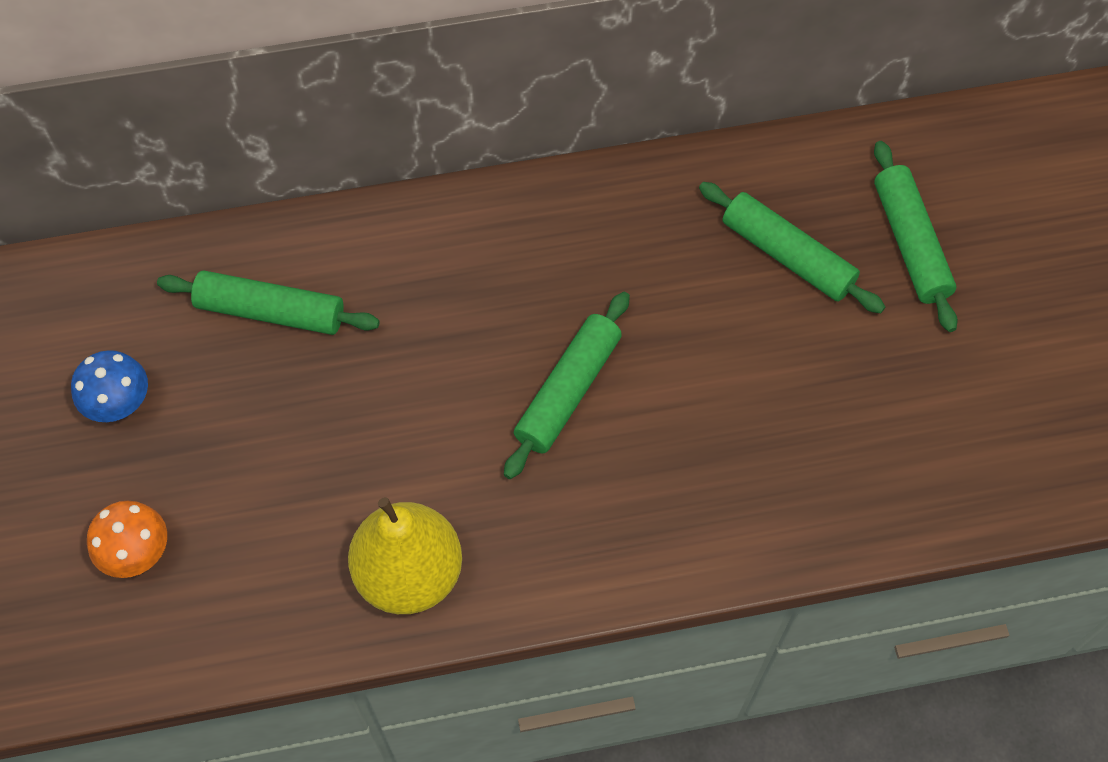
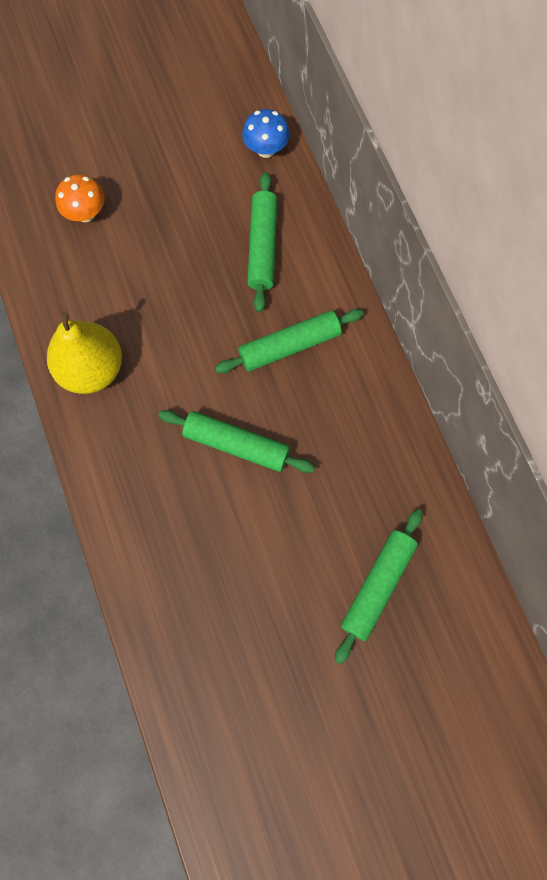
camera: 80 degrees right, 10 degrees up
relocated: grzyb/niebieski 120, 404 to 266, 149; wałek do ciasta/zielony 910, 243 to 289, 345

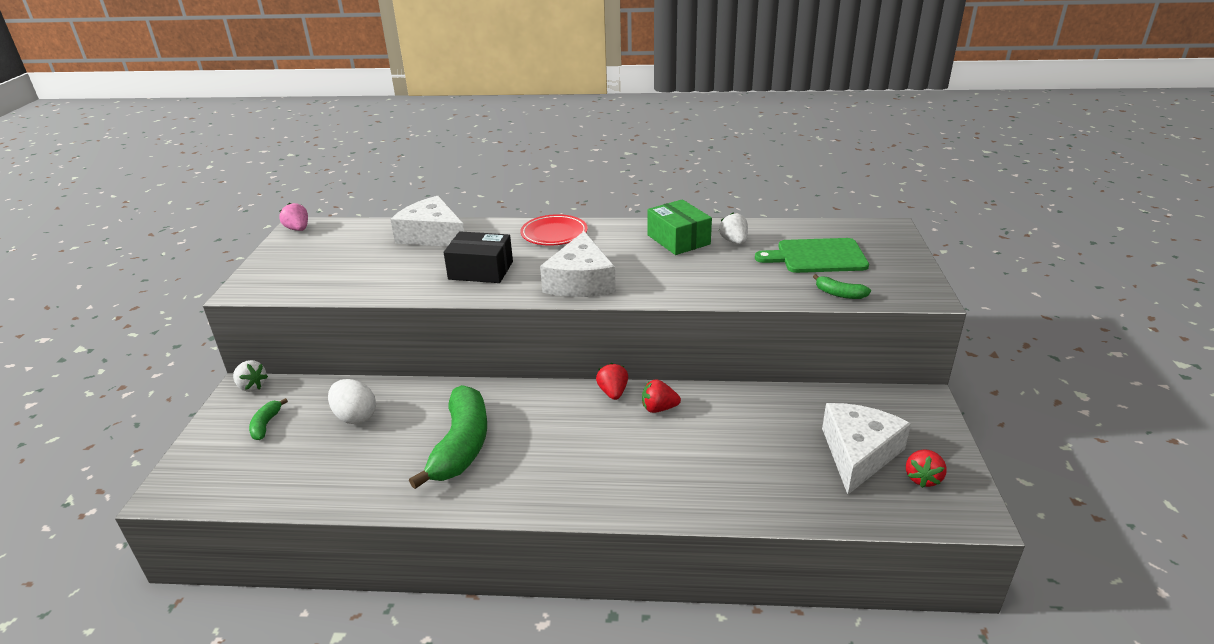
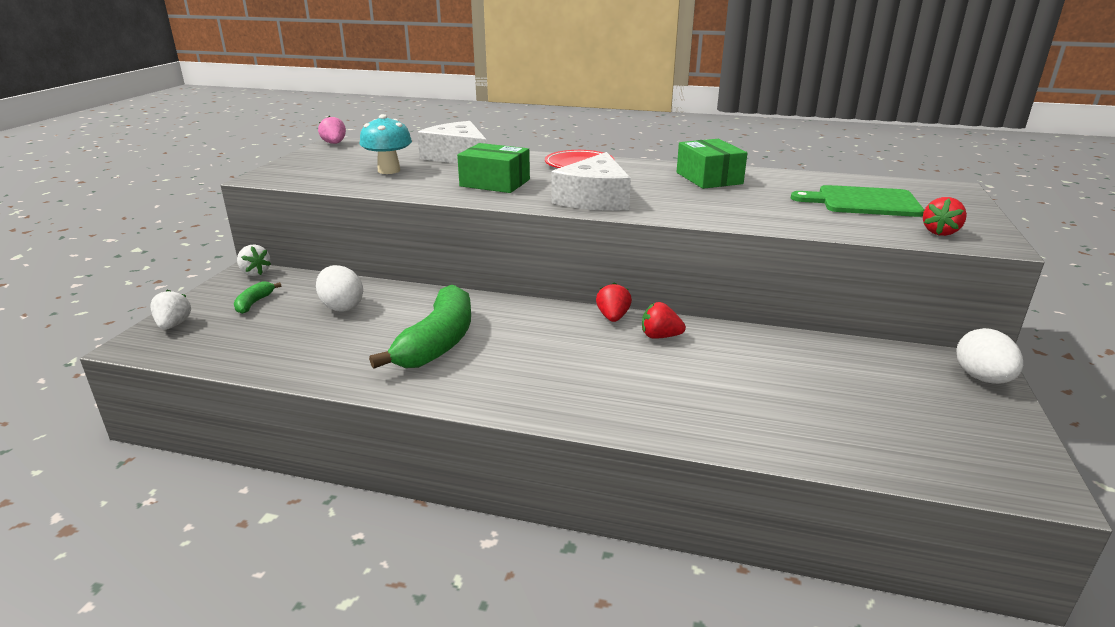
camera: 10 degrees right, 5 degrees down
missing: banan/zielony 839, 294; ser/biały 858, 453
appeared: grzyb/turkusowy 389, 170; jajko/biały 982, 378
relocated: truskawka/biały 734, 241 to 174, 325; truskawka/czerwony 922, 478 to 940, 232
colour: pudełko/czarny 481, 270 to pudełko/zielony 495, 183

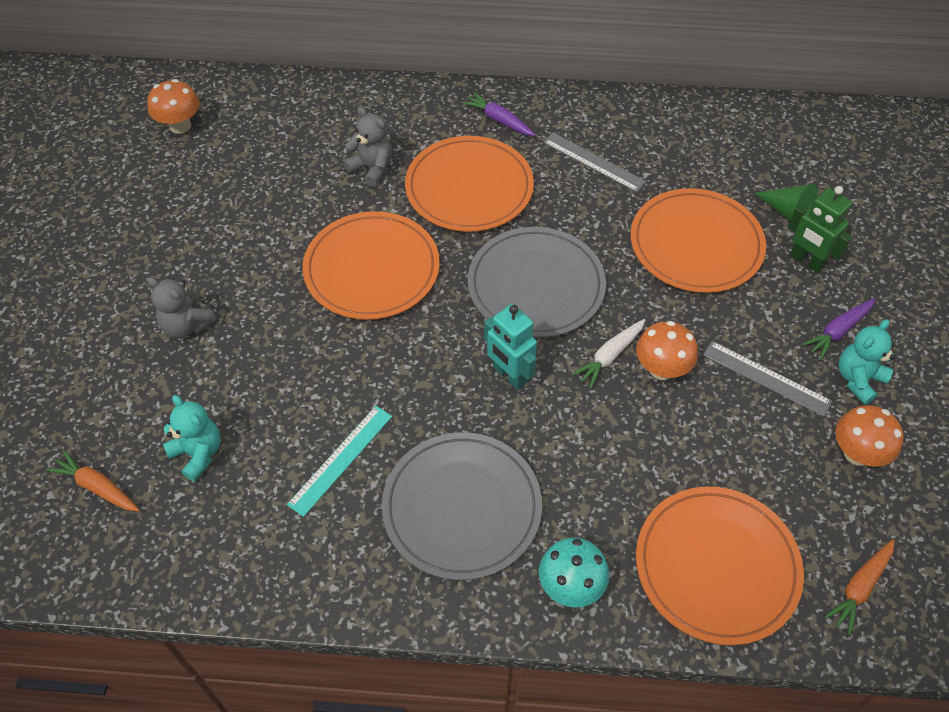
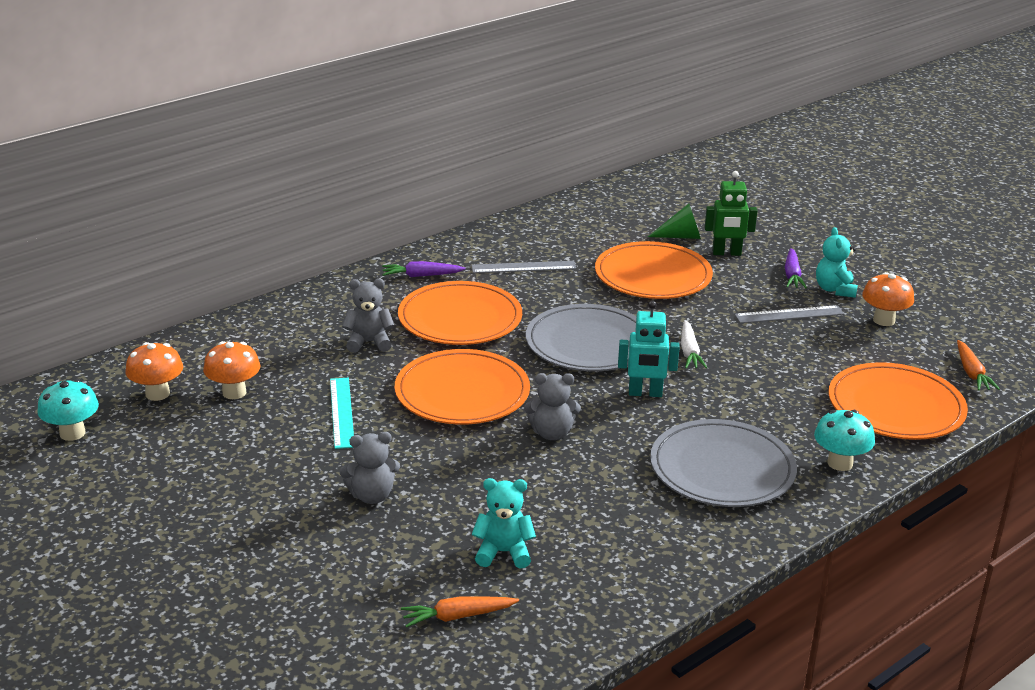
camera: 45 degrees left, 25 degrees down
appeared: grzyb/turkusowy 72, 433; miś/szary 551, 433
relocated: linijka/turkusowy 341, 459 to 342, 412; grzyb/pomarańczowy 661, 369 to 234, 392

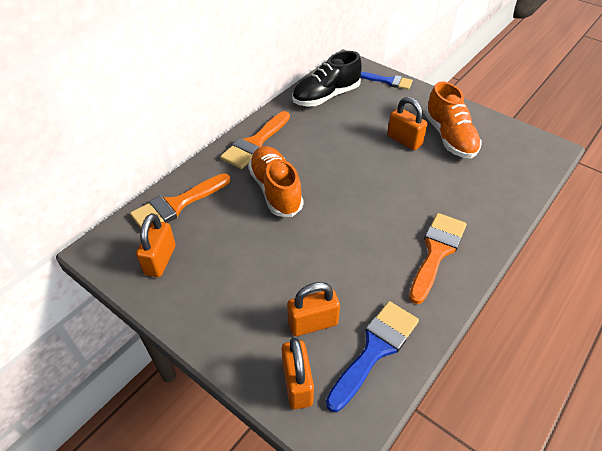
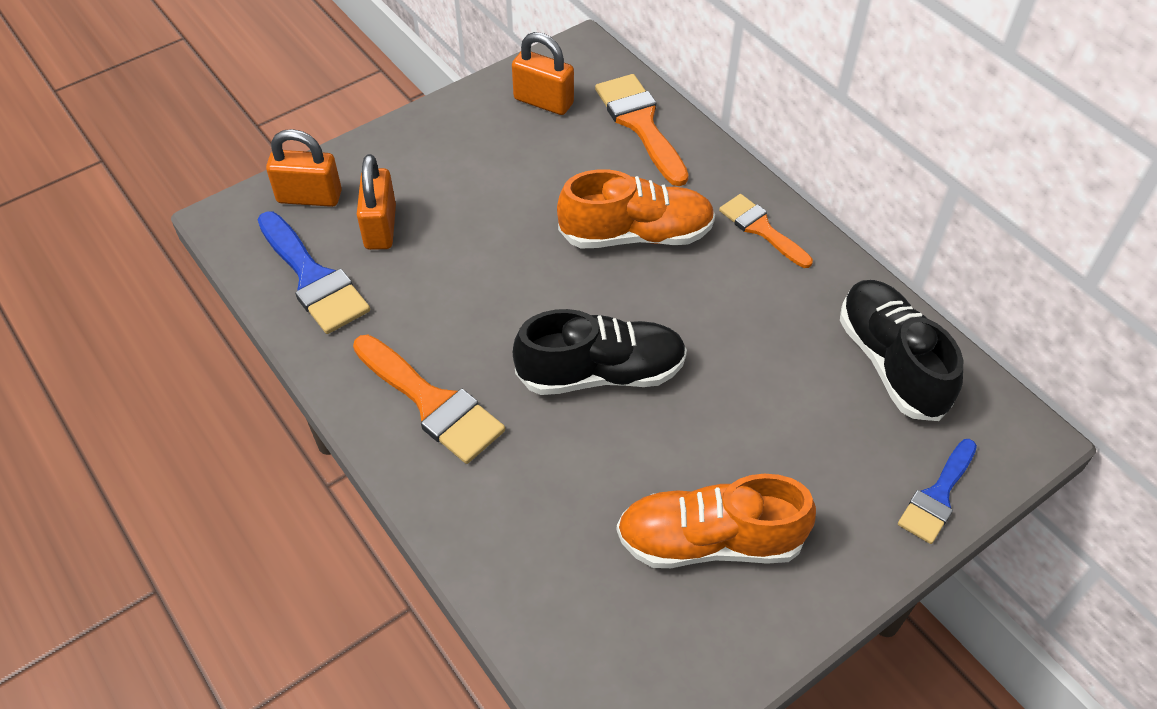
camera: 105 degrees right, 5 degrees up
missing: kłódka/pomarańczowy 404, 140
appeared: but/czarny 601, 373
size: pędzel/pomarańczowy 255, 143 = 761, 229 x0.65

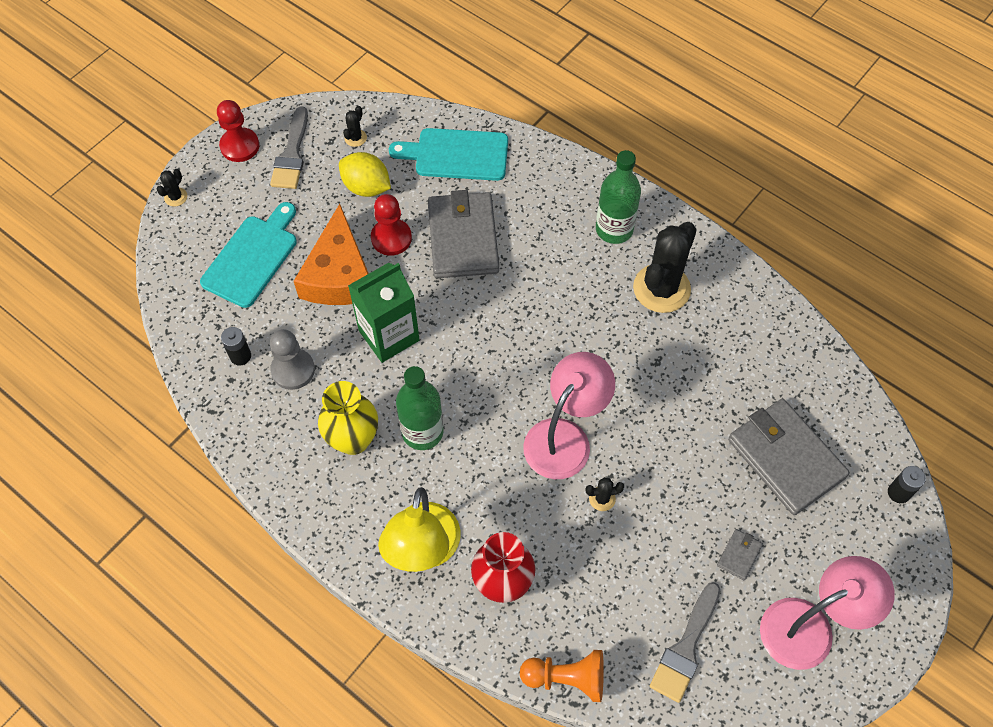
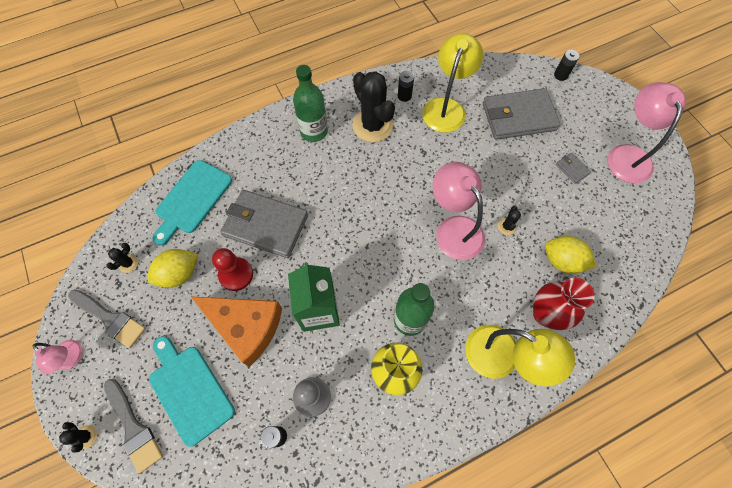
camera: 65 degrees left, 5 degrees up
missing: pionek/pomarańczowy 566, 678
appeared: bateria/czarny 404, 96; lampka/żółty 446, 107; cytryna/żółty 562, 261
relocated: pędzel/szary 685, 647 to 133, 428
exchanged: pionek/czerwony 240, 146 to lampka/różowy 72, 359
spun: kaktus/czarny 355, 138 = 128, 263 75 degrees clockwise

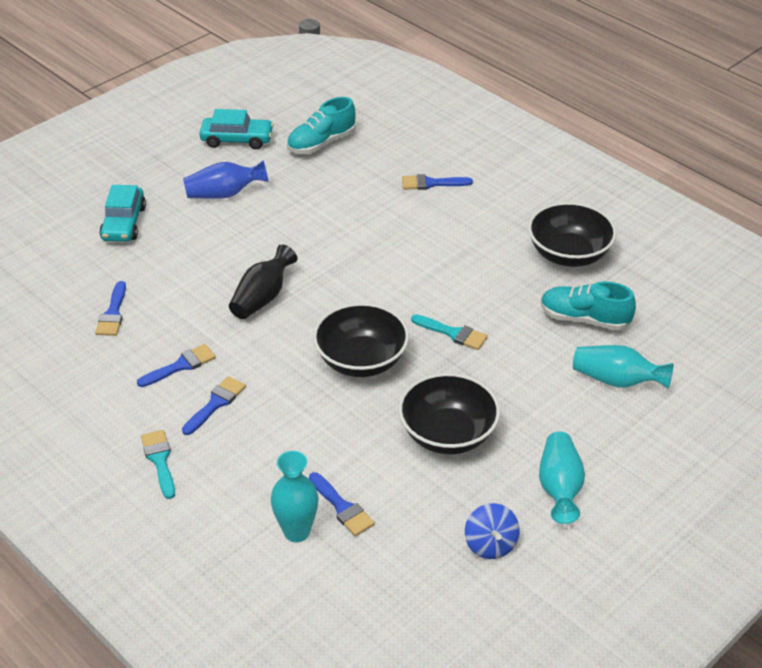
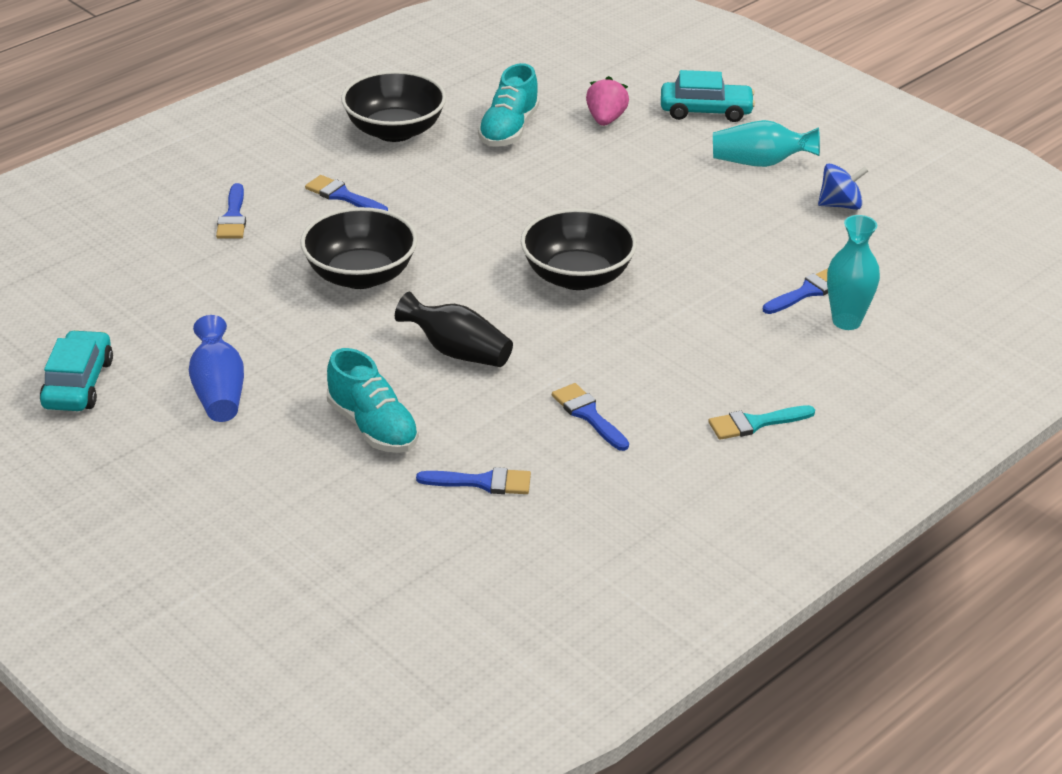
camera: 90 degrees left, 5 degrees down
missing: pędzel/turkusowy 453, 333
relocated: samochód/turkusowy 124, 223 to 706, 111; pędzel/niebieski 215, 403 to 343, 196; but/turkusowy 321, 143 to 373, 427; miska/czarny 448, 434 to 360, 275
exchanged: wazon/turkusowy 617, 380 to truskawka/różowy 605, 119

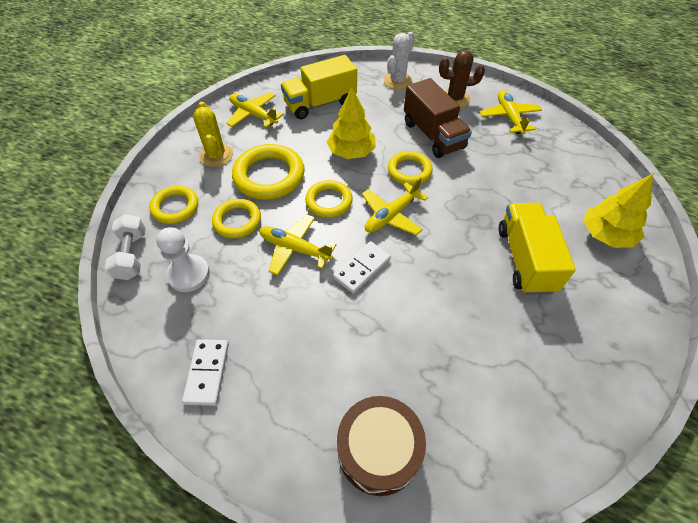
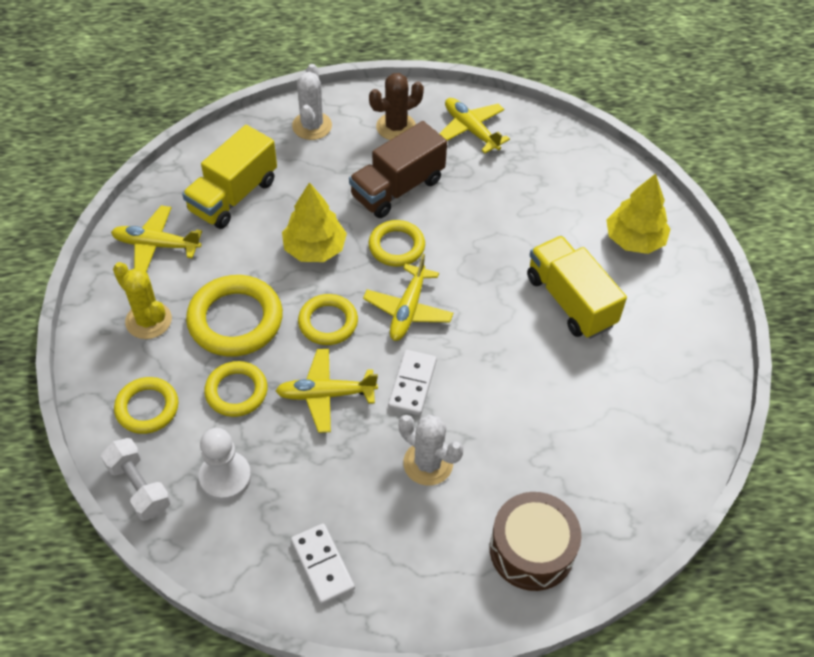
camera: 30 degrees left, 0 degrees up
appeared: kaktus/biały 428, 463
spun: ciężarówka/brązowy 433, 135 = 397, 188 105 degrees clockwise

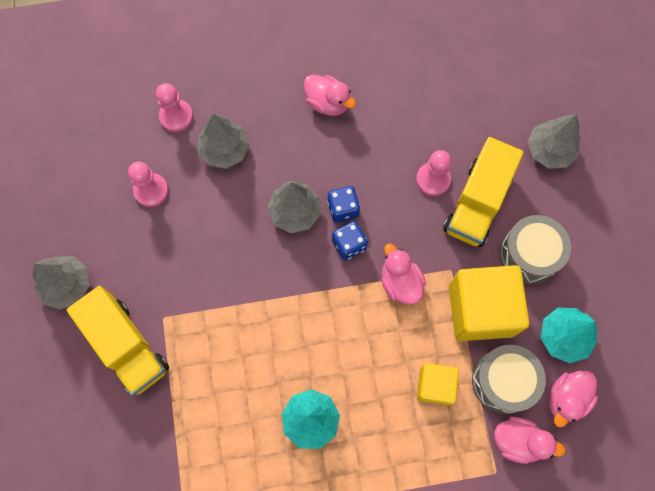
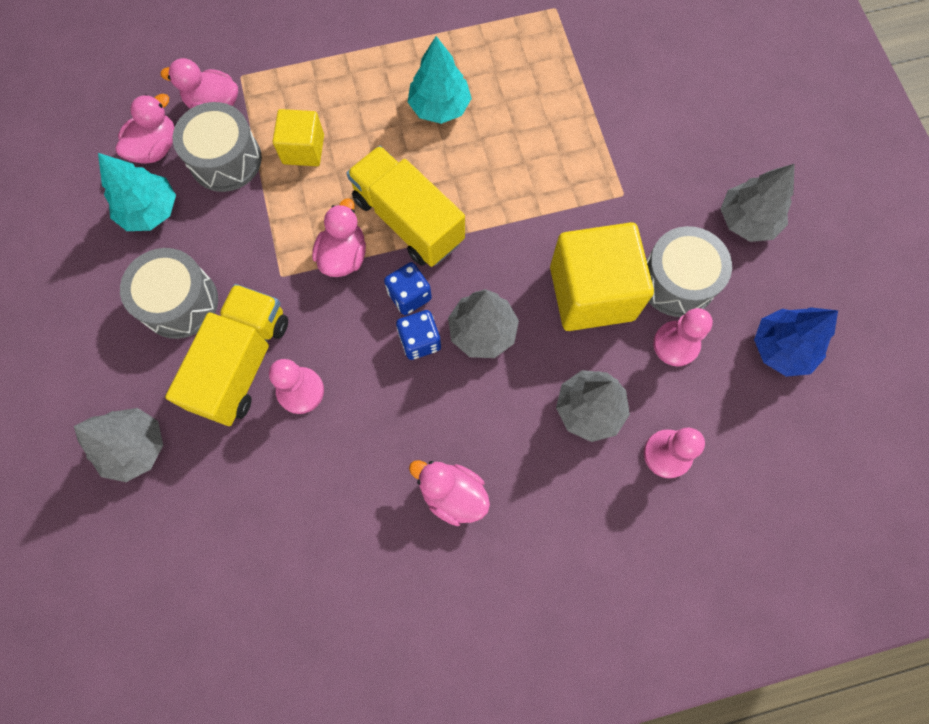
camera: 175 degrees right, 0 degrees up
appeared: bęben/szary 677, 281; drzewko/niebieski 781, 348
relocated: ciężarówka/żółty 127, 346 to 408, 220; sześcian/żółty 480, 310 to 592, 293
spun: kaczka/różowy 400, 282 = 343, 256 135 degrees counterclockwise

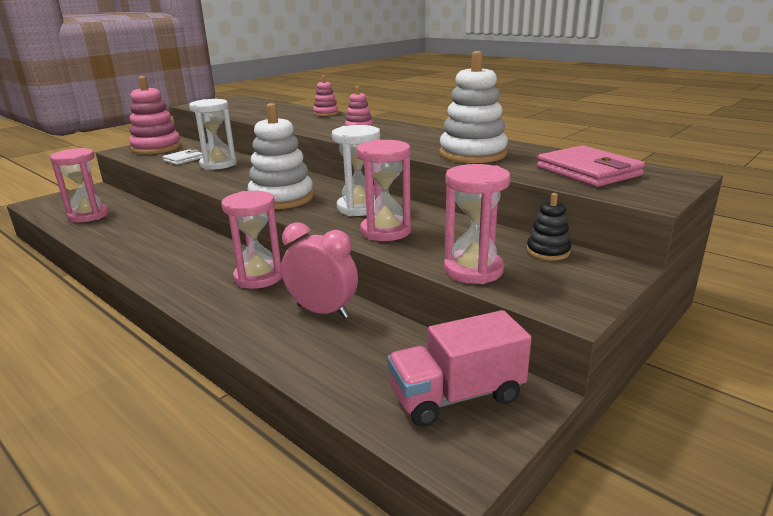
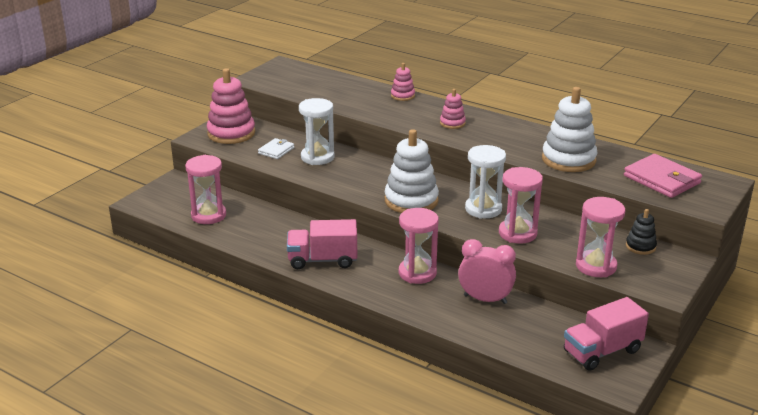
camera: 10 degrees left, 5 degrees up
appeared: ciężarówka/różowy 322, 260

